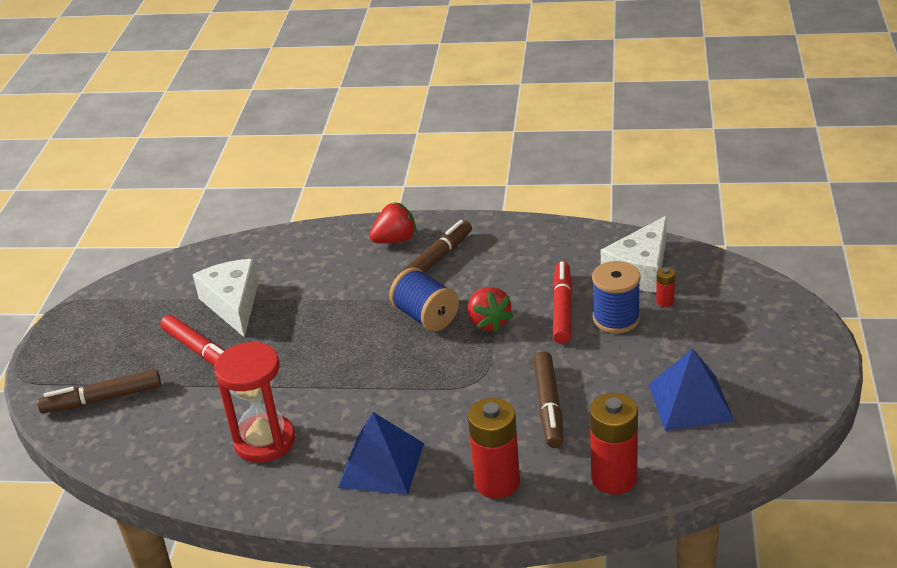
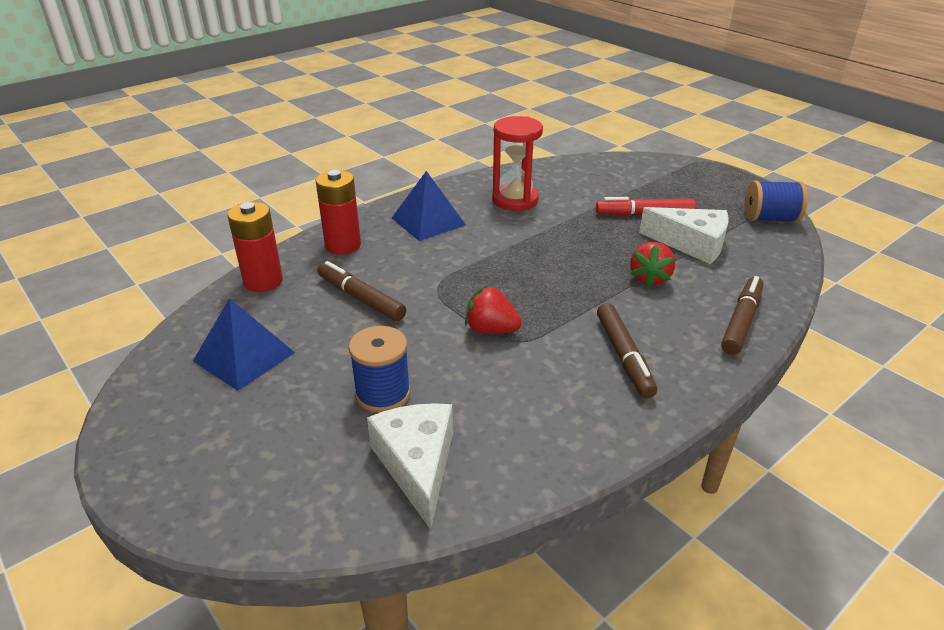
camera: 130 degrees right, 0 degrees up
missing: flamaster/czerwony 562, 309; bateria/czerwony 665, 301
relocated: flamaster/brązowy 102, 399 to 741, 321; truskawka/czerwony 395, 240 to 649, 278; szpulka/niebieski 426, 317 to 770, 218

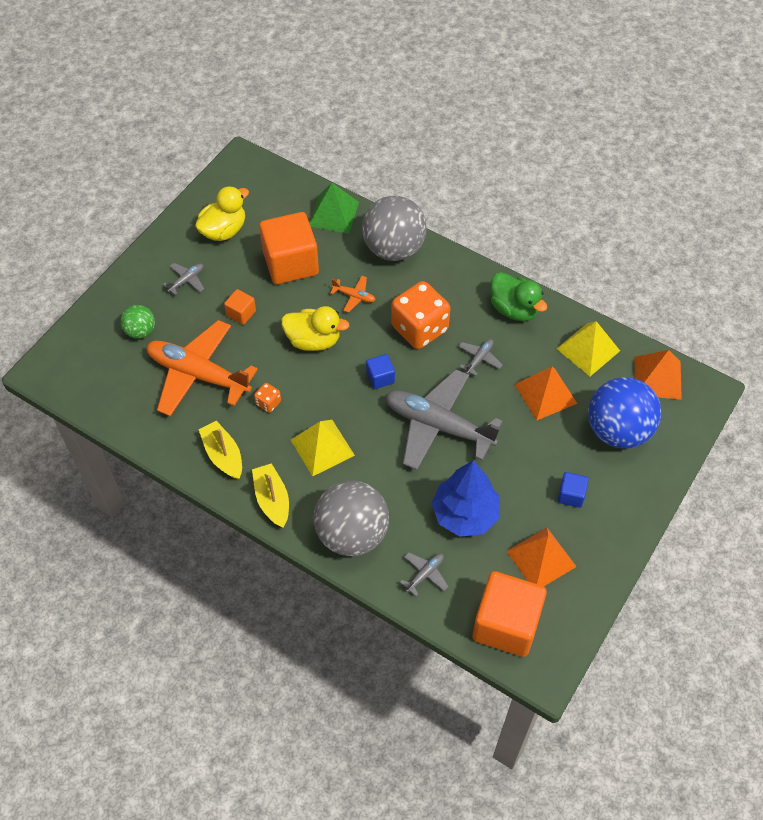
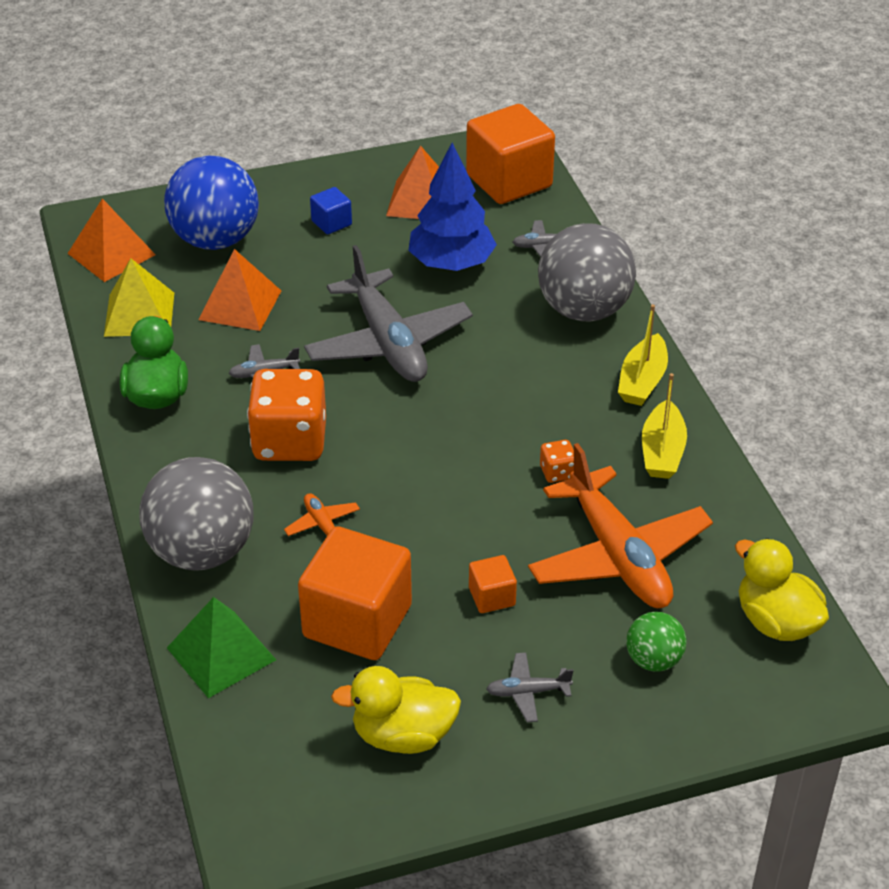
camera: 140 degrees left, 15 degrees down
missing: piramida/żółty 322, 447; sześcian/niebieski 380, 378
relocated: kaczka/żółty 313, 340 to 776, 622

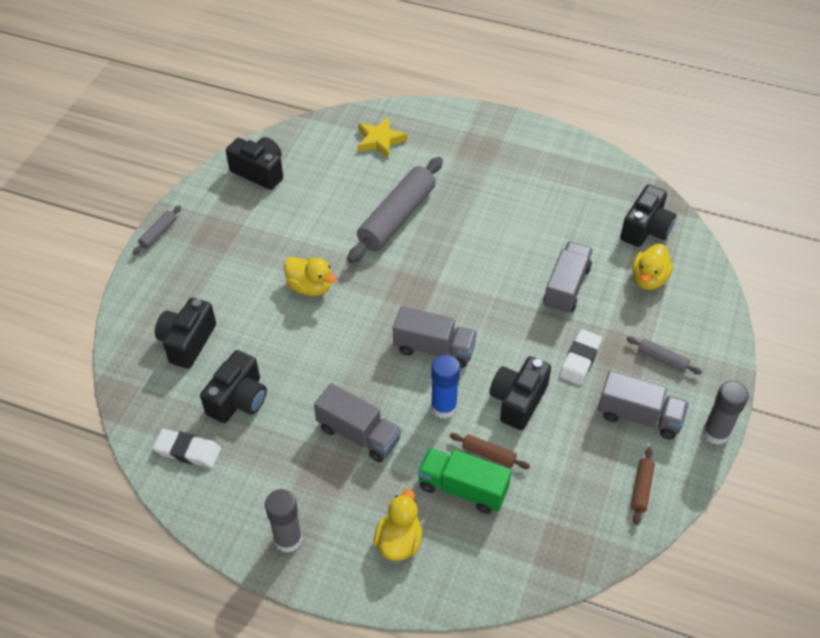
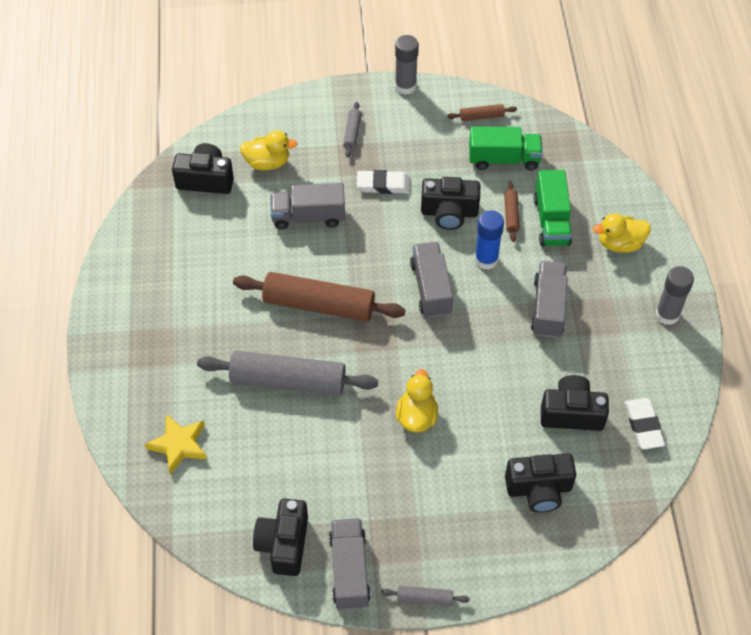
camera: 115 degrees left, 5 degrees up
appeared: wałek do ciasta/brązowy 319, 305; ciężarówka/zielony 504, 159
relocated: ciężarówka/szary 639, 416 to 349, 570

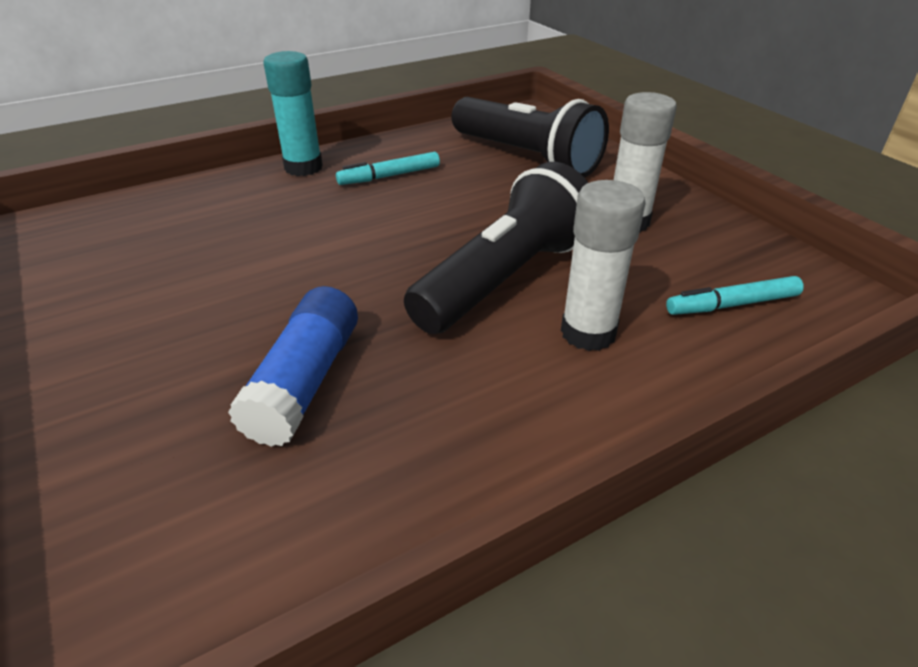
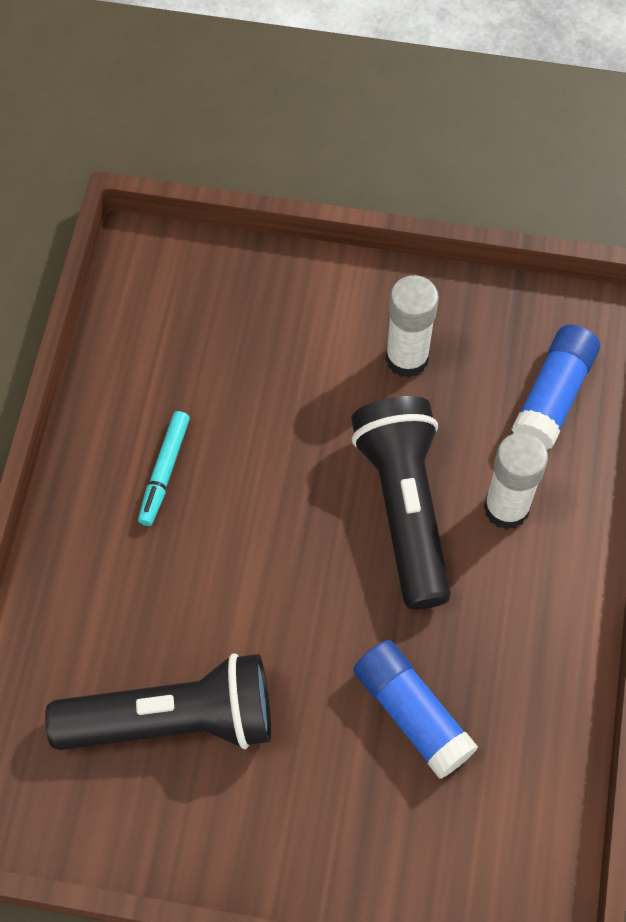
camera: 50 degrees left, 25 degrees up
missing: klej w sztyfcie/turkusowy 303, 167
relocated: latarka/czarny 526, 158 to 174, 720
exchanged: flamaster/turkusowy 732, 305 to klej w sztyfcie/niebieski 553, 396

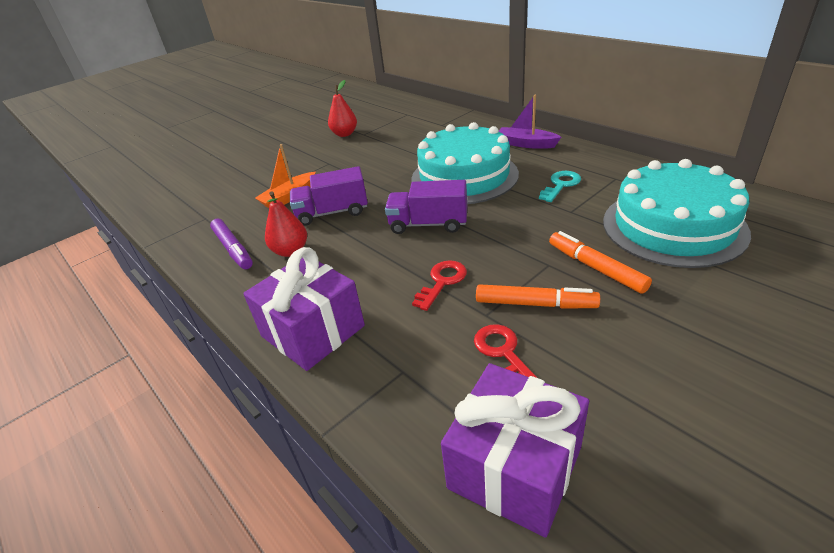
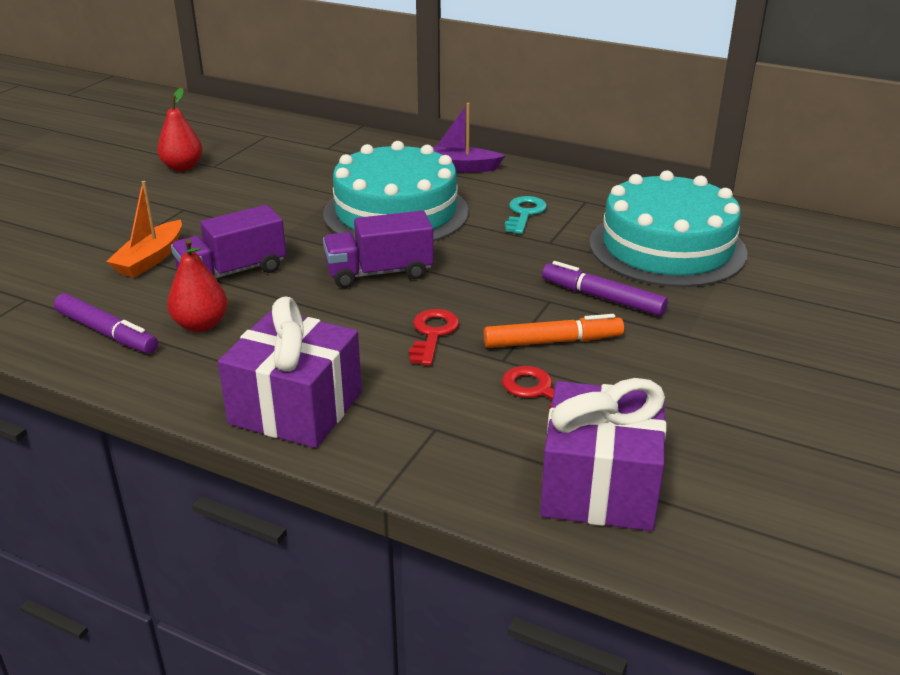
camera: 25 degrees left, 5 degrees down
colour: flamaster/pomarańczowy 596, 268 to flamaster/fioletowy 602, 298

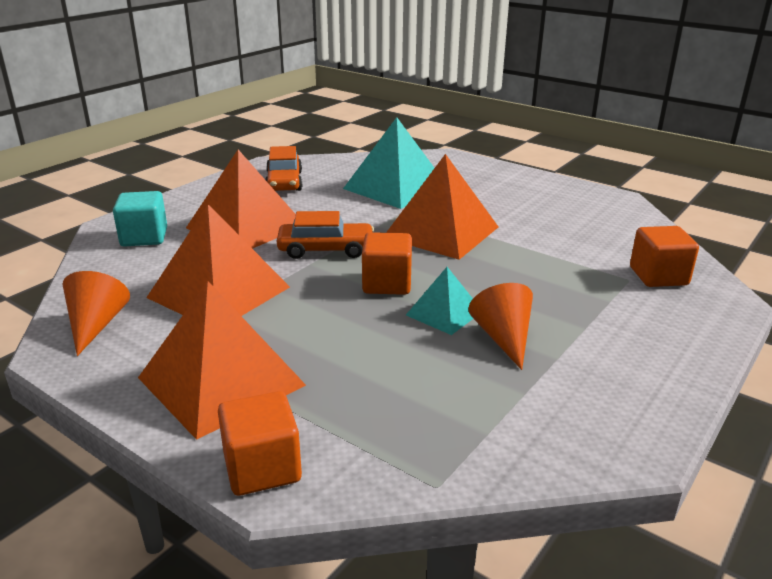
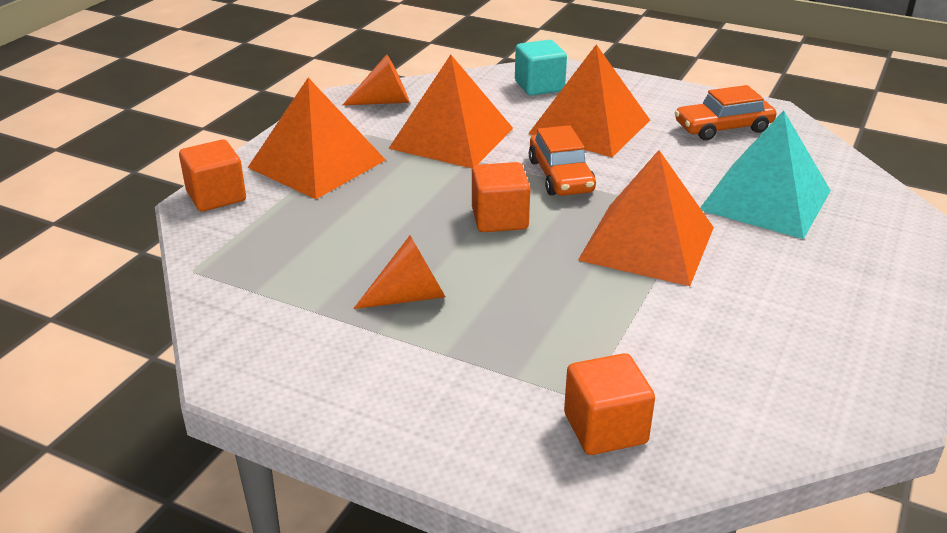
camera: 80 degrees right, 5 degrees up
missing: piramida/turkusowy 444, 313

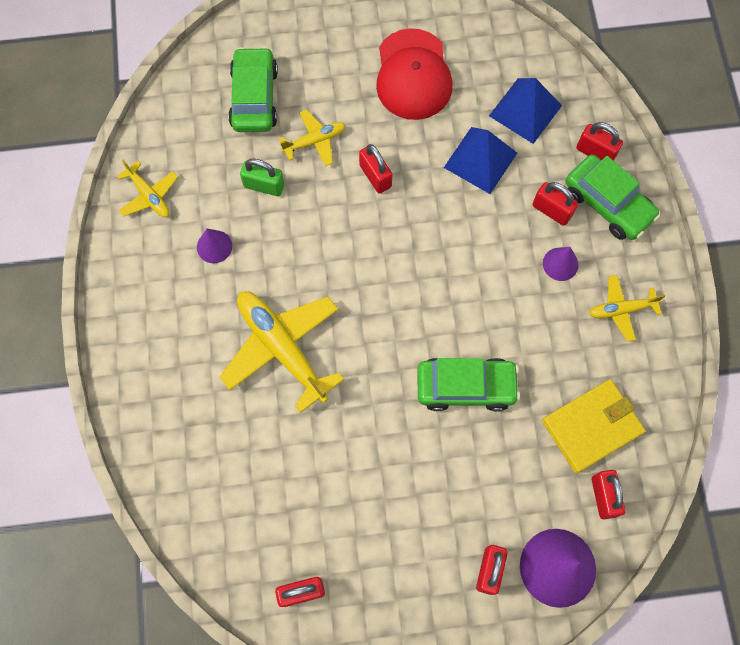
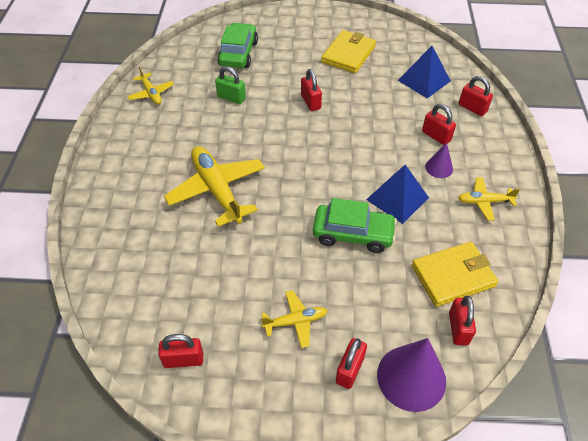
camera: 10 degrees right, 20 degrees down
missing: stożek/fioletowy 214, 246; samochód/zielony 608, 203
relocated: samolot/żółty 315, 141 to 295, 321; piramida/niebieski 480, 160 to 397, 198
exchanged: czapka/czerwony 413, 75 to portfel/żółty 348, 54

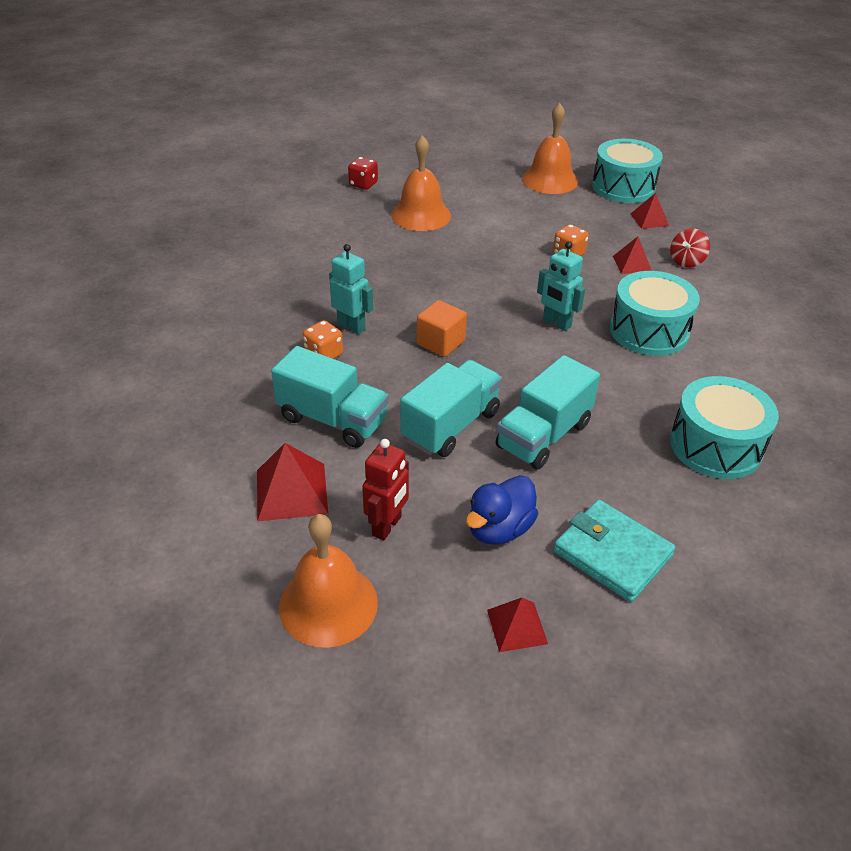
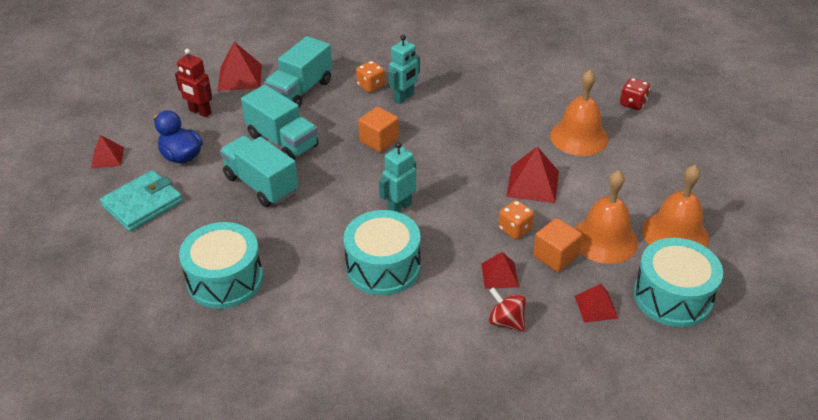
camera: 95 degrees right, 0 degrees up
appeared: piramida/czerwony 532, 184; sześcian/pomarańczowy 555, 256
relocated: dzwonek/pomarańczowy 328, 604 to 604, 239

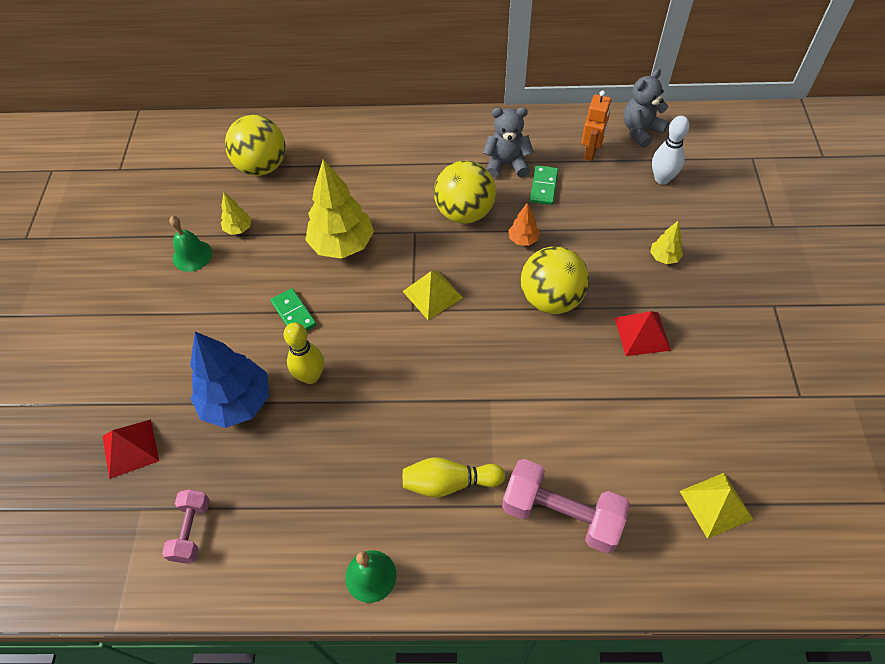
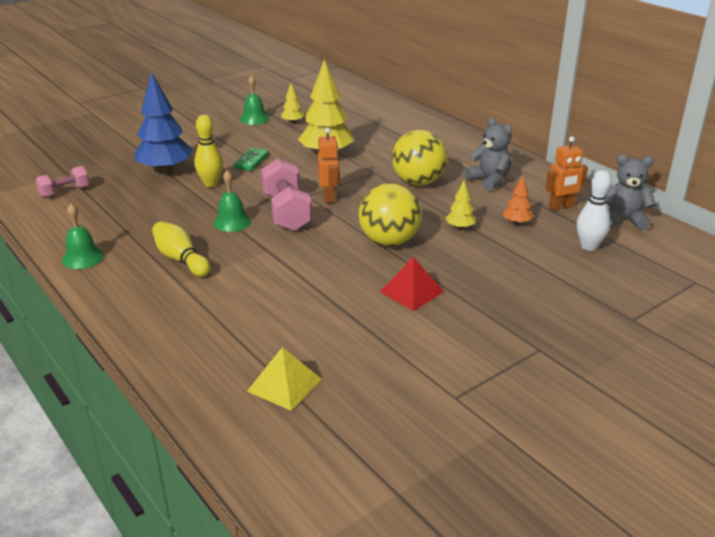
camera: 50 degrees right, 25 degrees down
missing: piramida/czerwony 130, 448; piłka/żółty 262, 166; kostka domina/zielony 544, 187
appeared: dzwonek/zielony 232, 222
relocated: hantel/różowy 561, 514 to 286, 212; drzewko/pomarańczowy 523, 239 to 516, 223; drzewko/żółty 664, 257 to 460, 227
exchanged: piramida/żółty 432, 294 to robot/pomarańczowy 329, 197

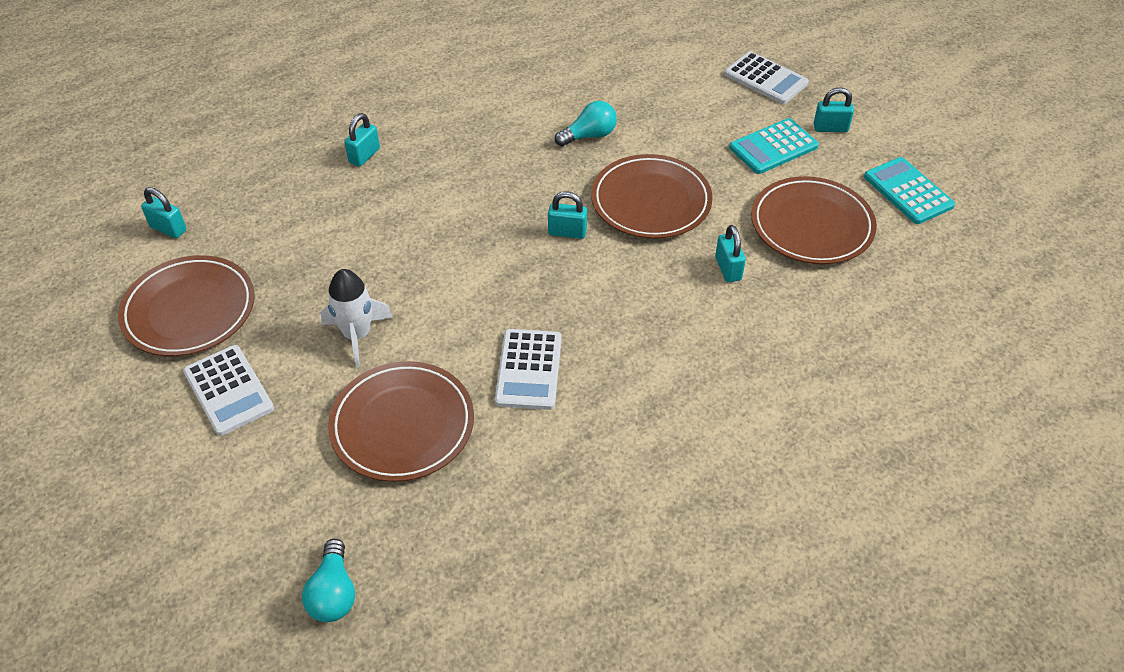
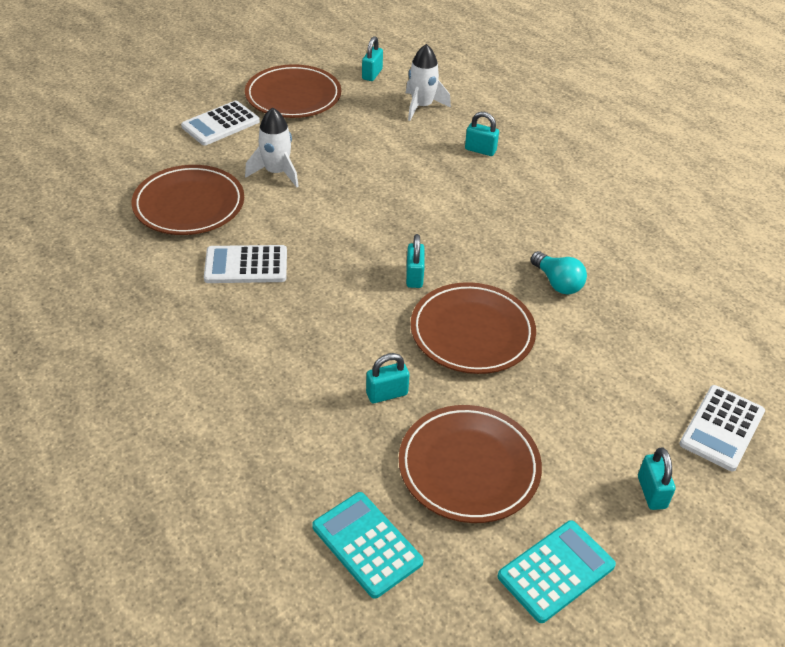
camera: 80 degrees right, 5 degrees down
missing: żarówka/turkusowy 333, 593
appeared: rakieta/biały 422, 106
relocated: kalkulator/turkusowy 773, 147 to 367, 544

